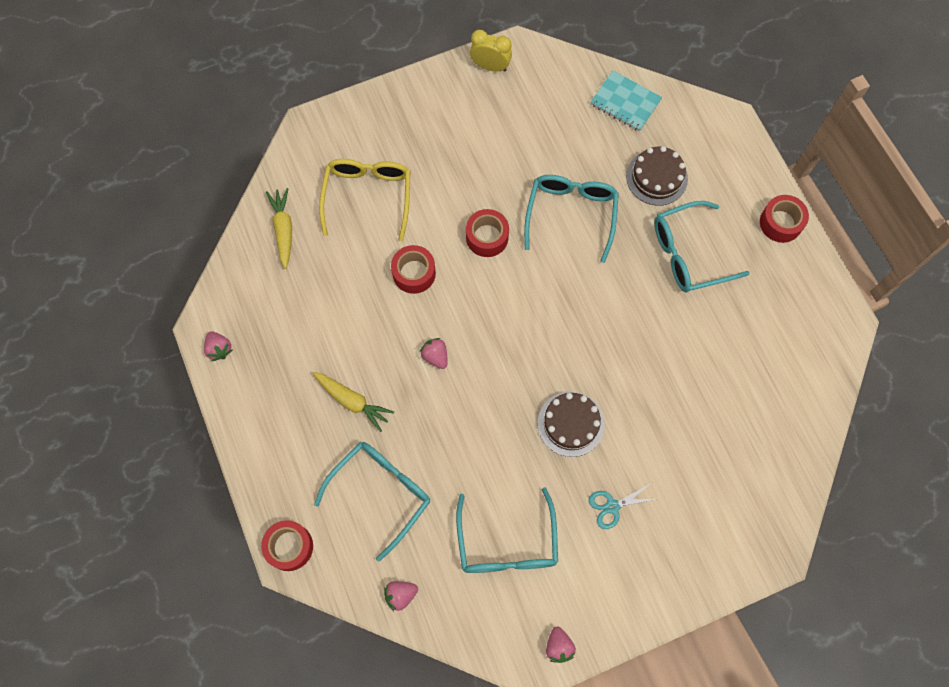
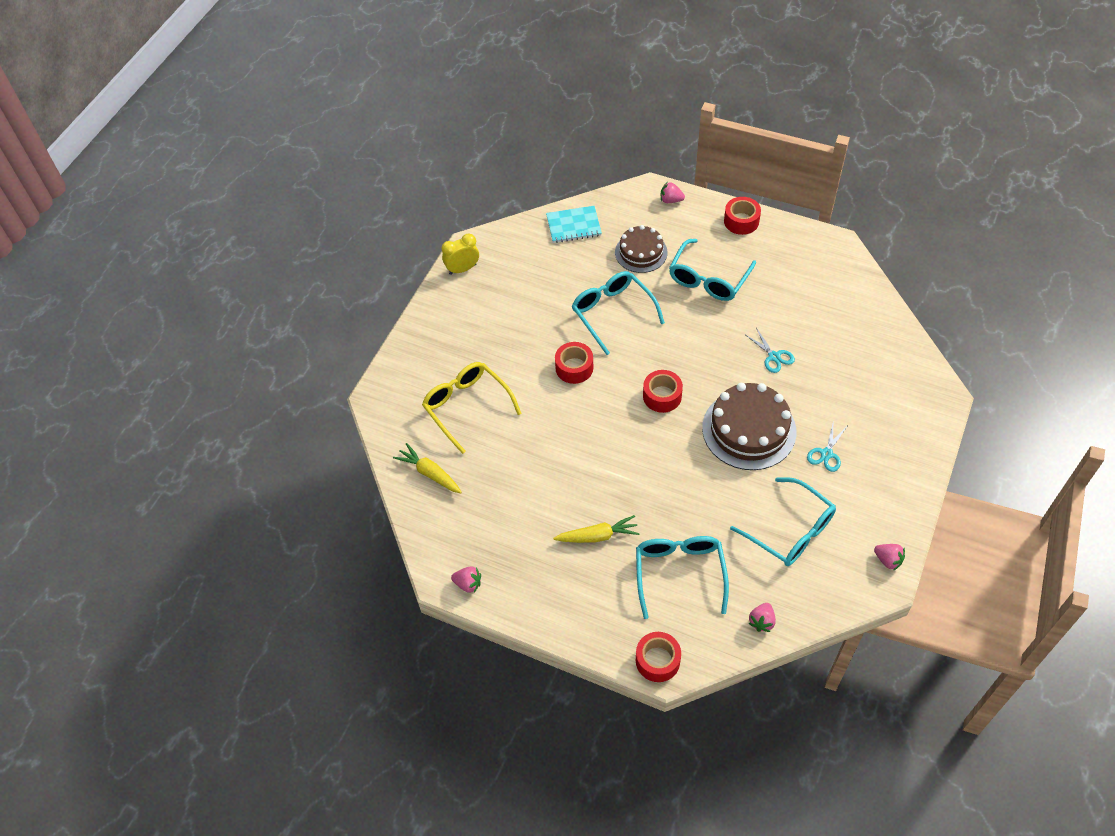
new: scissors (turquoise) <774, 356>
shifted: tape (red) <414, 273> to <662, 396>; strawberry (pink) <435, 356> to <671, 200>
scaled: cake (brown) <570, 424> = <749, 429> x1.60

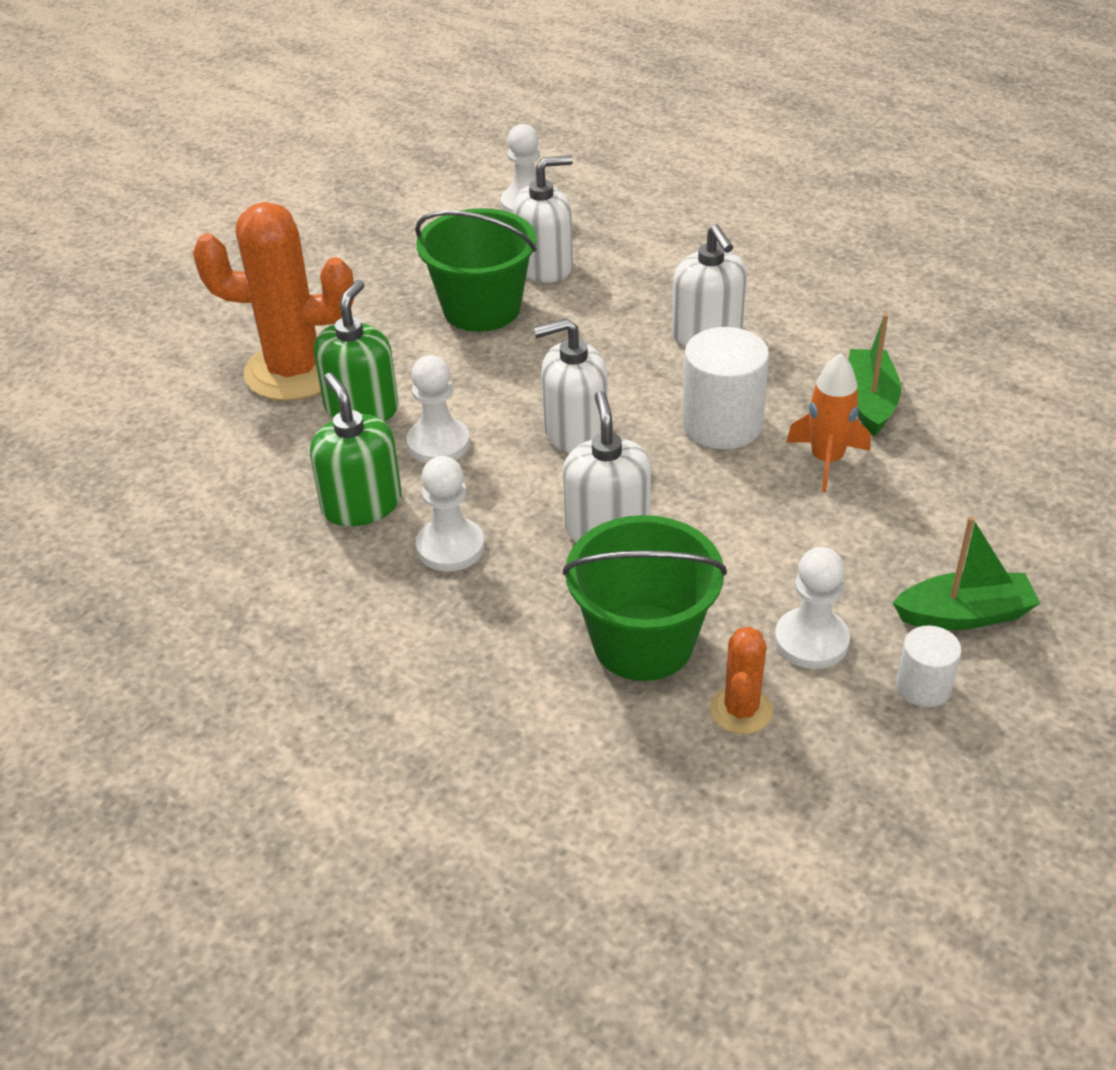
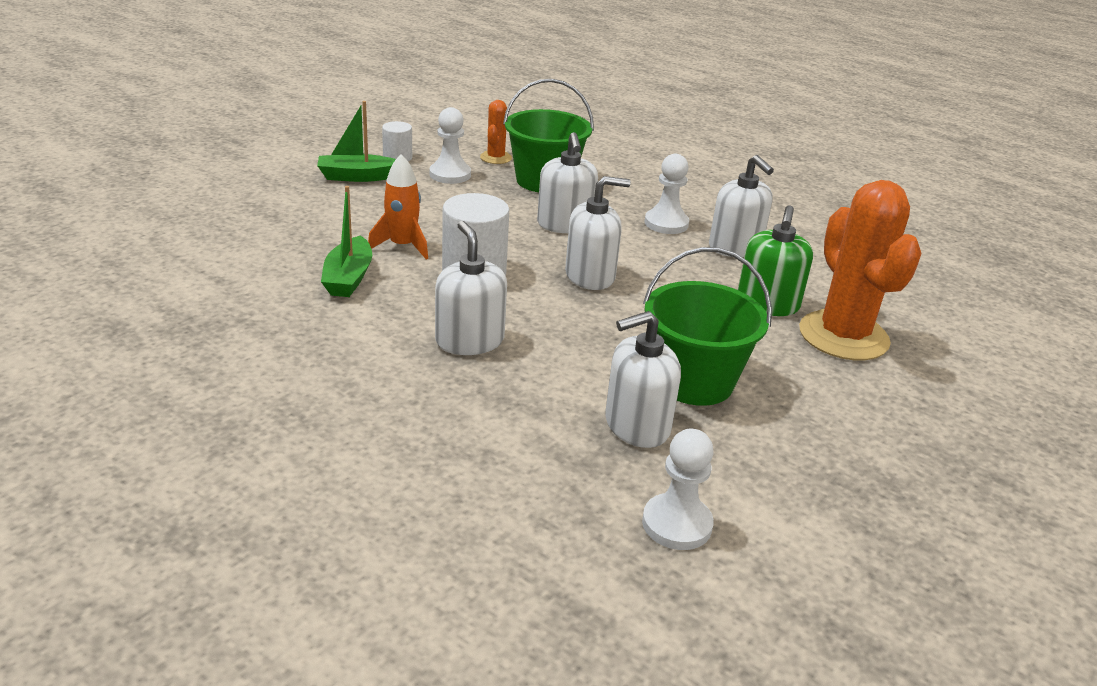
gone: pawn (white) <438, 443>
repainted: soap dispenser (green) <361, 504> to soap dispenser (white) <735, 247>
rotated: cactus (orange) <294, 371> = <843, 336> 75 degrees clockwise

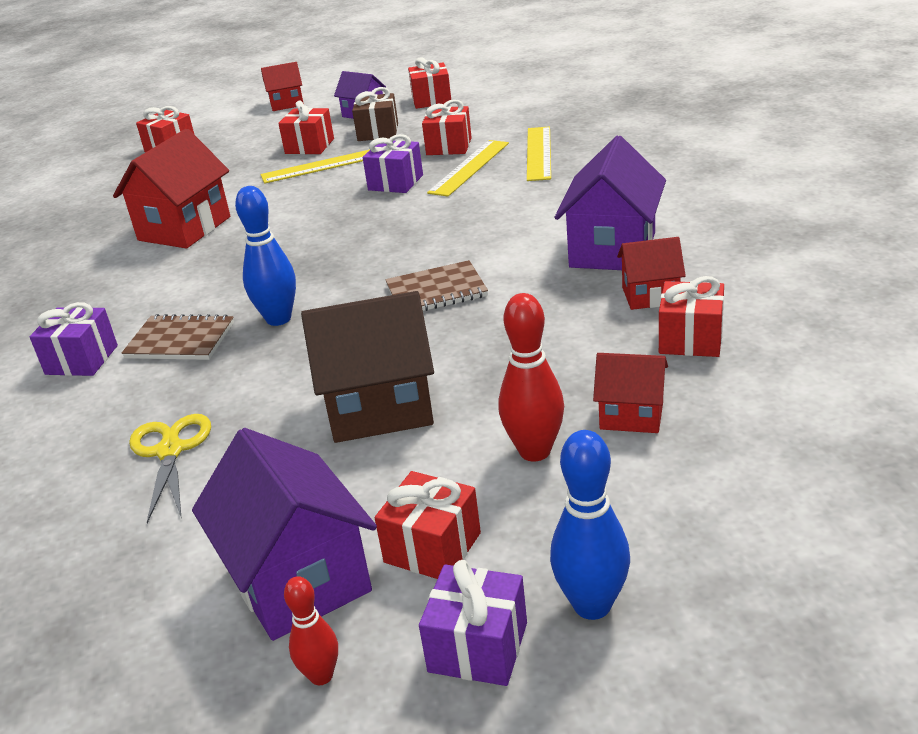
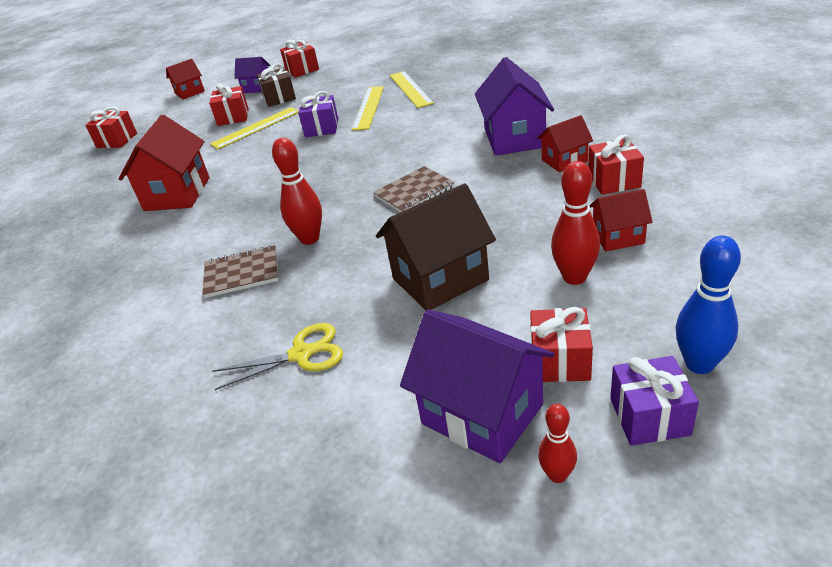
gone: gift (purple) <81, 360>; gift (red) <449, 146>
repainted: bowling pin (blue) <278, 319> to bowling pin (red) <309, 239>
rotated: scissors (yellow) <170, 451> = <301, 354> 105 degrees clockwise

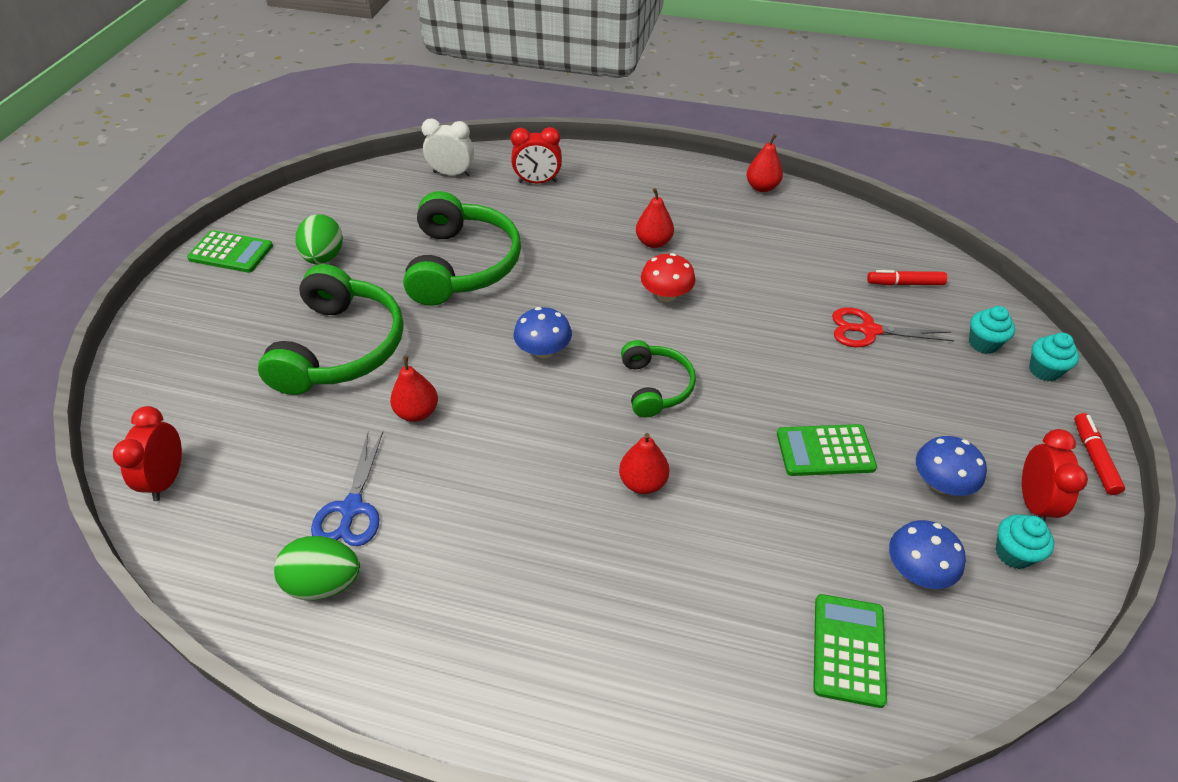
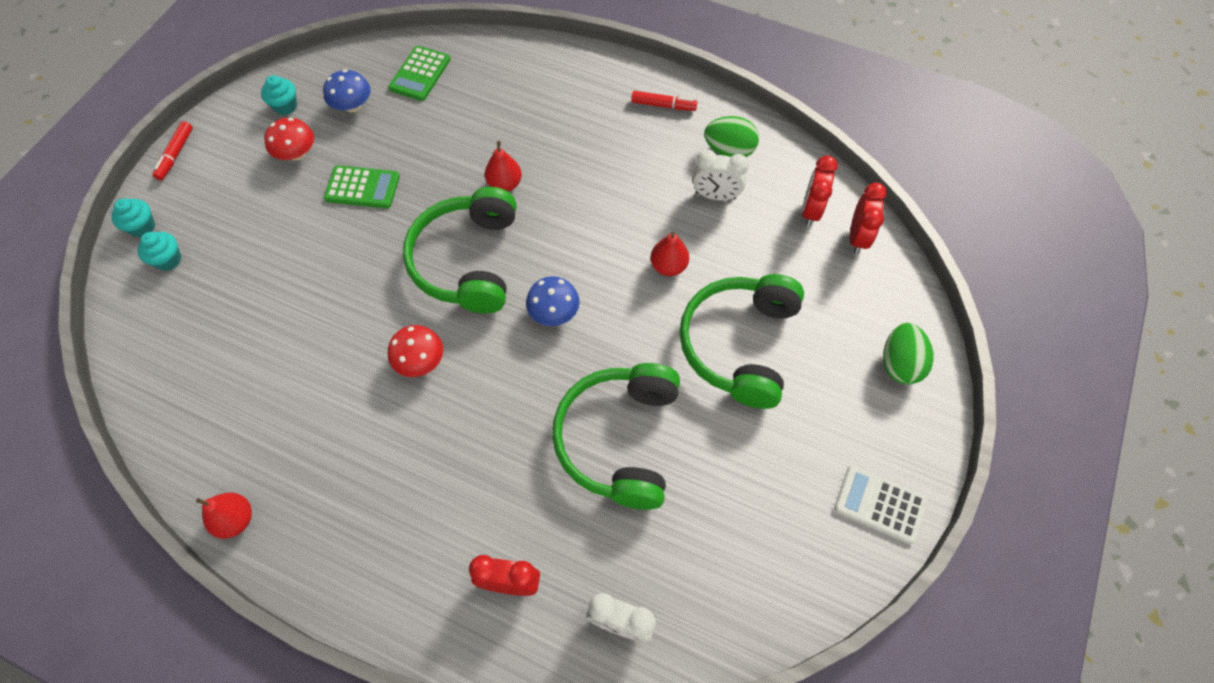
gone: pear (red) <653, 242>; scissors (red) <869, 330>
shifted: egg (green) <324, 257> to <899, 364>; marker (red) <904, 283> to <663, 105>; clock (red) <1033, 502> to <810, 211>
swapped: scissors (blue) <352, 508> to clock (white) <715, 195>
repainted: calculator (green) <231, 252> to calculator (white) <880, 504>; mushroom (blue) <941, 483> to mushroom (red) <296, 153>
scaled: headphones (green) <655, 386> = <467, 261> x1.80

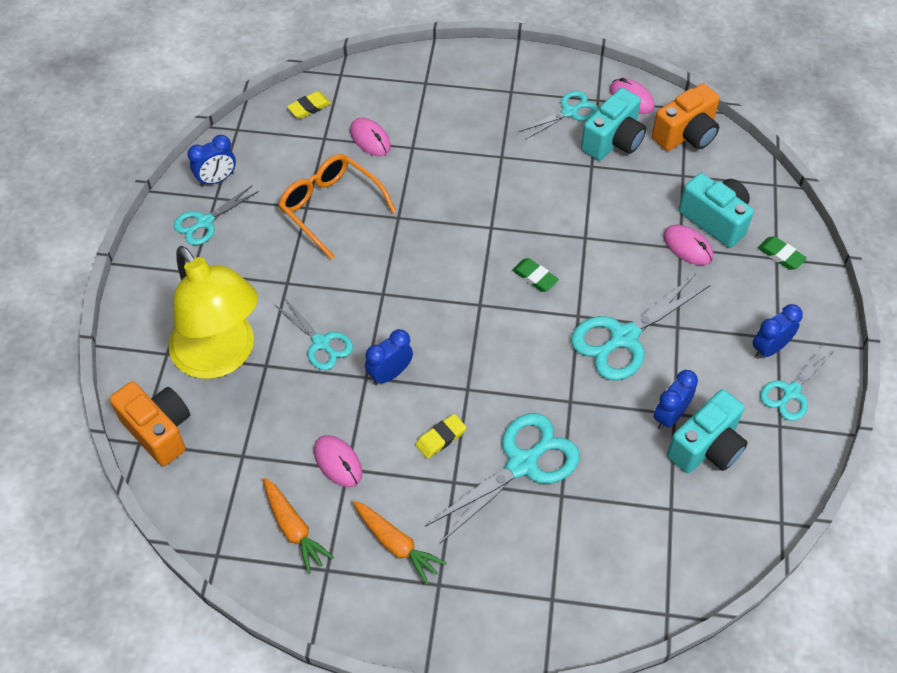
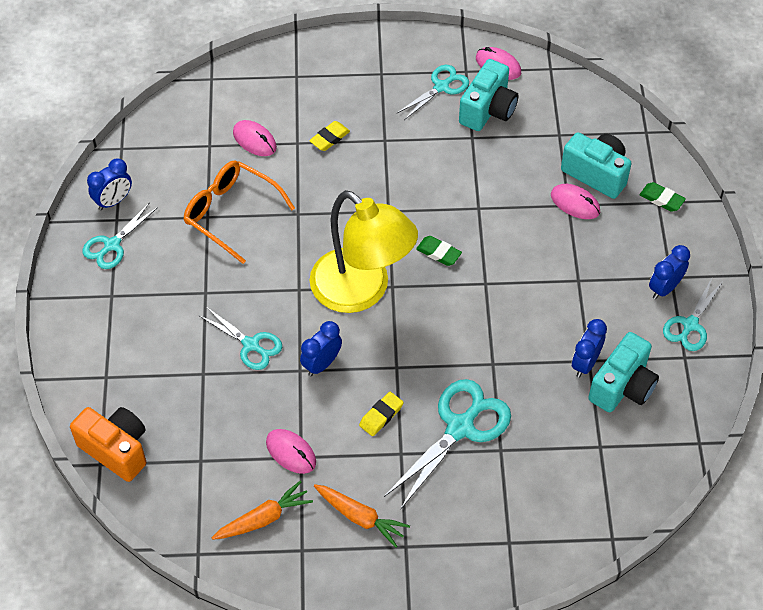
gone: scissors (turquoise) <624, 337>; camera (orange) <686, 135>
shifted: lamp (yellow) <221, 357> to <362, 291>; eraser (yellow) <309, 107> to <329, 138>
rotated: carrot (orange) <294, 528> = <263, 518> 75 degrees counterclockwise

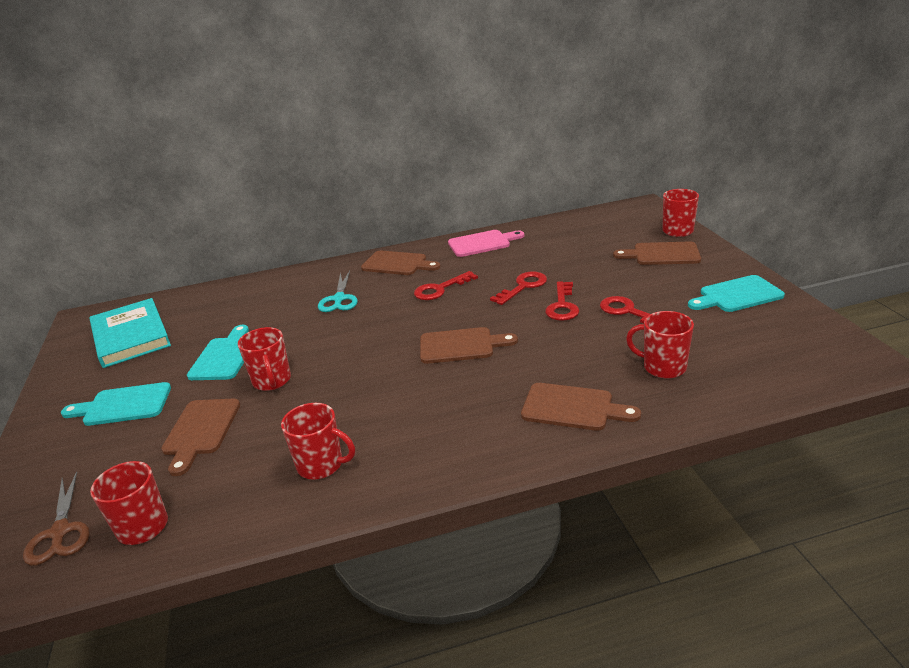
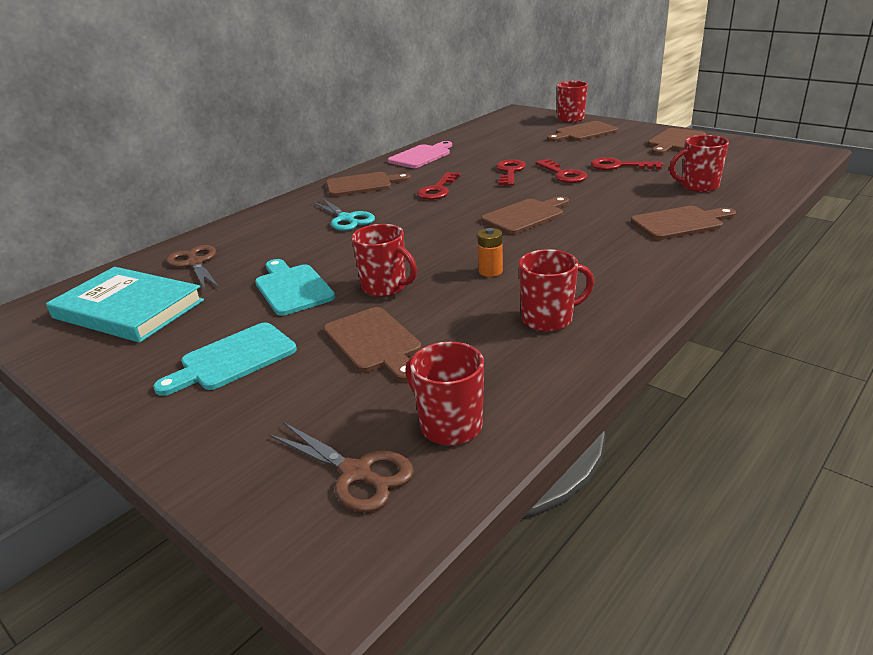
new: scissors (brown) <195, 263>; battery (orange) <490, 271>
repainted: cutting board (turquoise) <737, 295> to cutting board (brown) <675, 141>

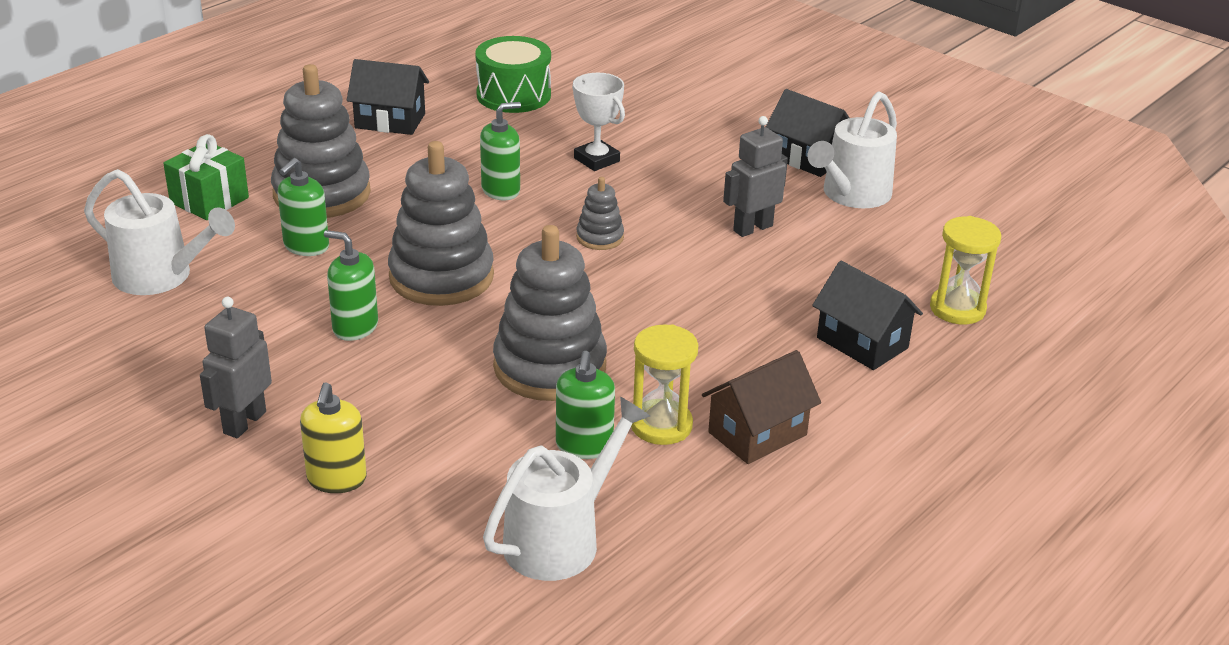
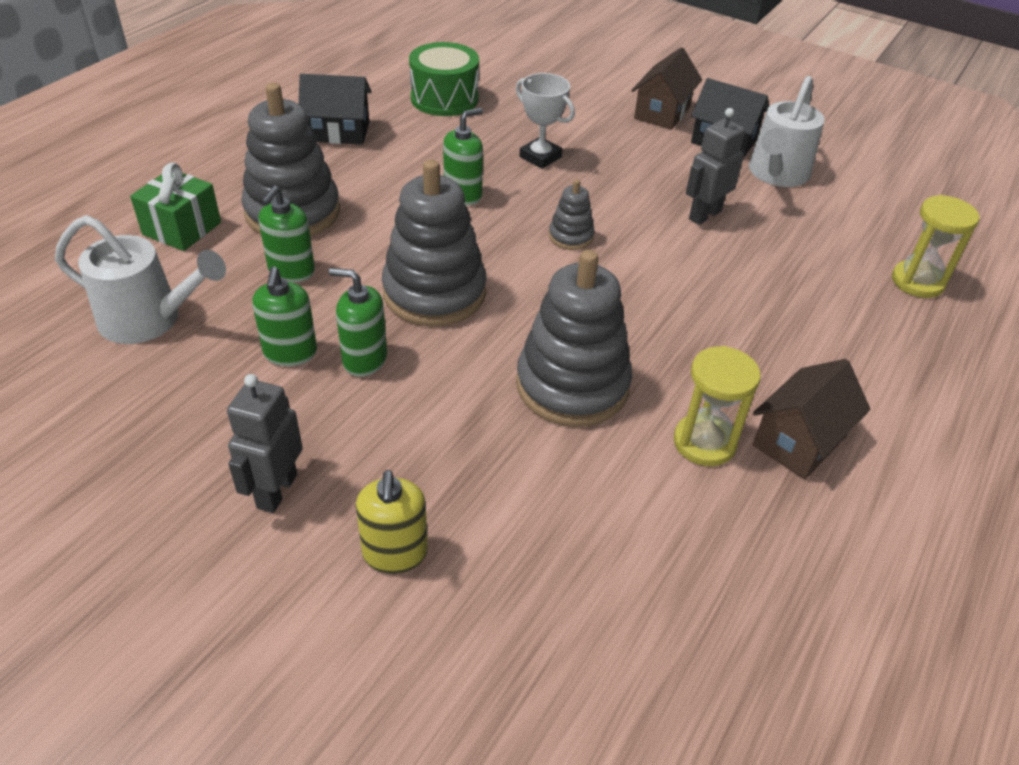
gone: watering can (white) <561, 538>; house (black) <862, 343>
new: house (brown) <662, 112>
shifted: soap dispenser (green) <584, 446> to <290, 353>

